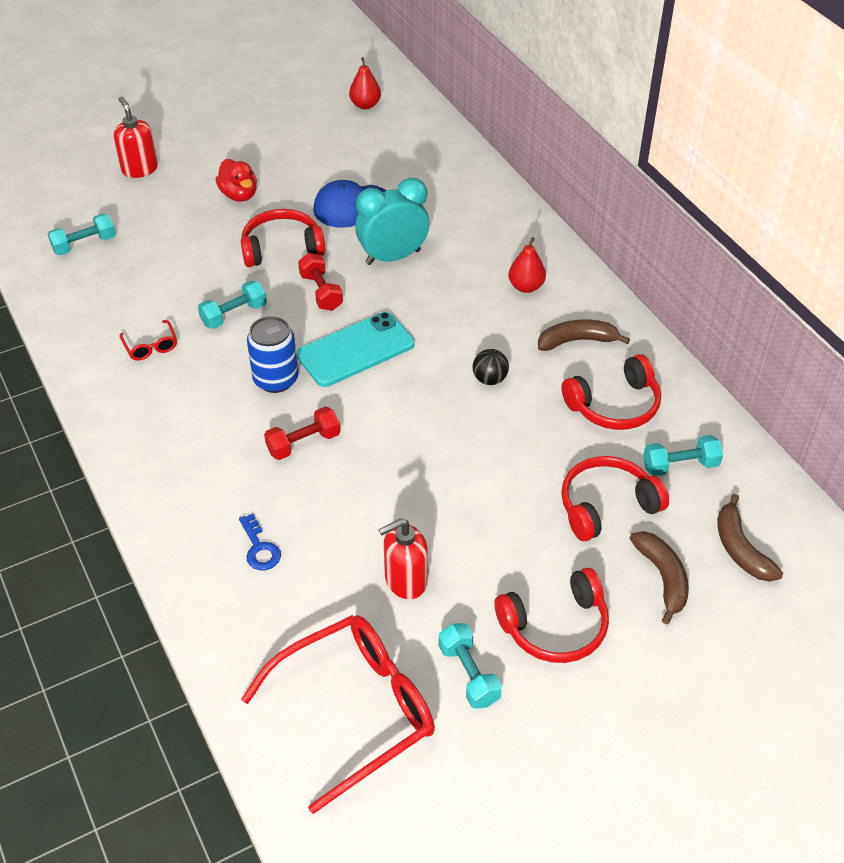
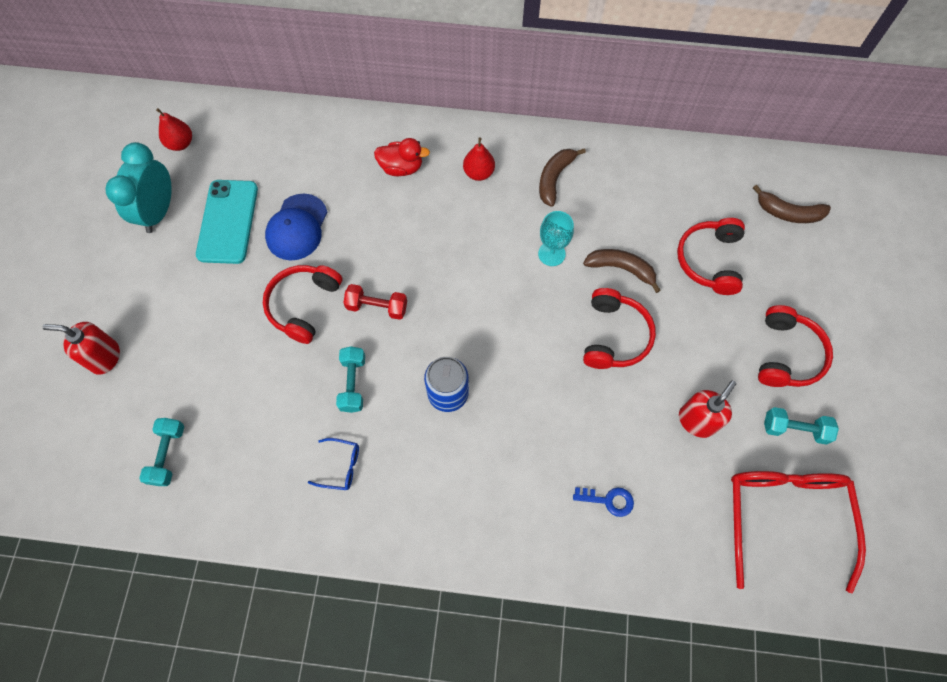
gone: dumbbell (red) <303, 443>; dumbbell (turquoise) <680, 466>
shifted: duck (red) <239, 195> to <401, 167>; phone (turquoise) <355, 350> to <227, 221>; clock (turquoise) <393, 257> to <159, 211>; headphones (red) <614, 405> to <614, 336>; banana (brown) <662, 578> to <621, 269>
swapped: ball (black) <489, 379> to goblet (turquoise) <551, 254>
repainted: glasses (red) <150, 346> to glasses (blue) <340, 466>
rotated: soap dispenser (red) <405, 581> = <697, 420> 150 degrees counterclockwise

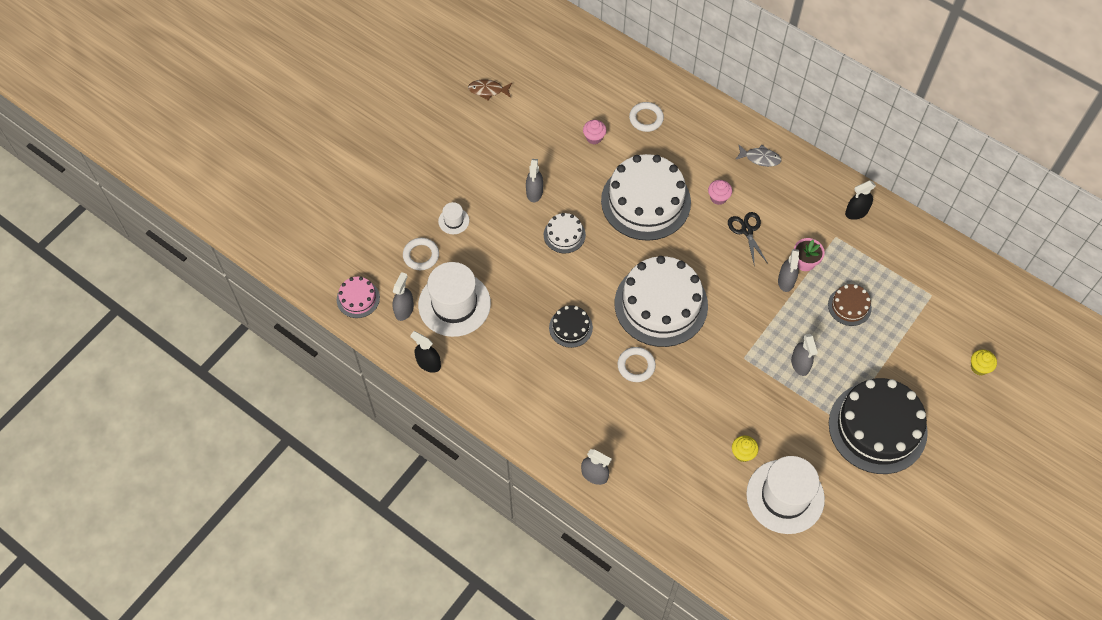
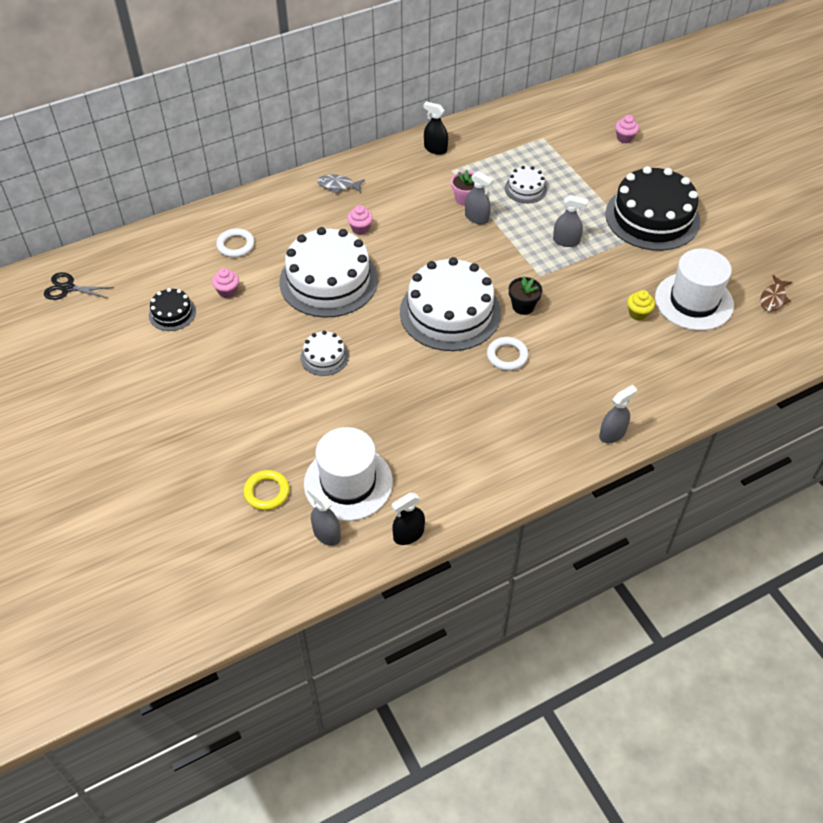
gone: cake (pink) <358, 298>; hat (white) <453, 221>; spray bottle (grey) <534, 192>
new: flower pot (black) <523, 306>
shifted: fish (brown) <488, 90> to <773, 298>; cake (black) <570, 327> to <172, 313>; scissors (black) <747, 231> to <68, 288>
repainted: ring (white) <421, 255> to ring (yellow) <267, 492>; cake (brown) <849, 306> to cake (white) <525, 189>; cupcake (yellow) <979, 367> to cupcake (pink) <624, 138>
rotated: fish (grey) <760, 158> = <338, 186> 120 degrees counterclockwise; spray bottle (black) <856, 212> = <435, 149> 120 degrees clockwise

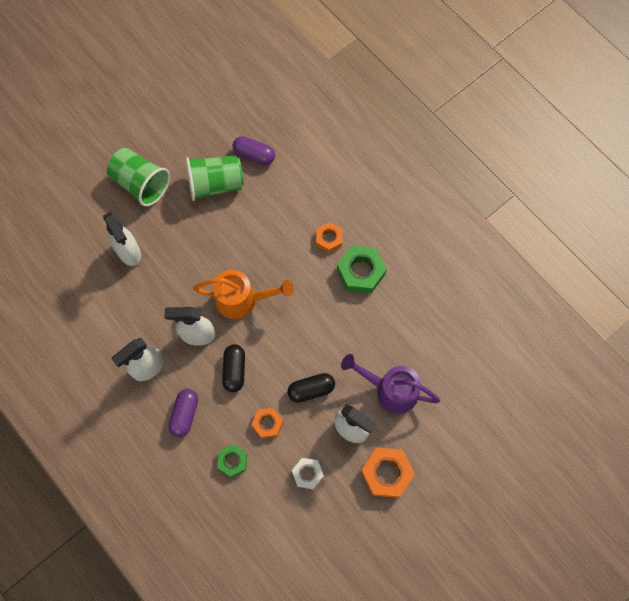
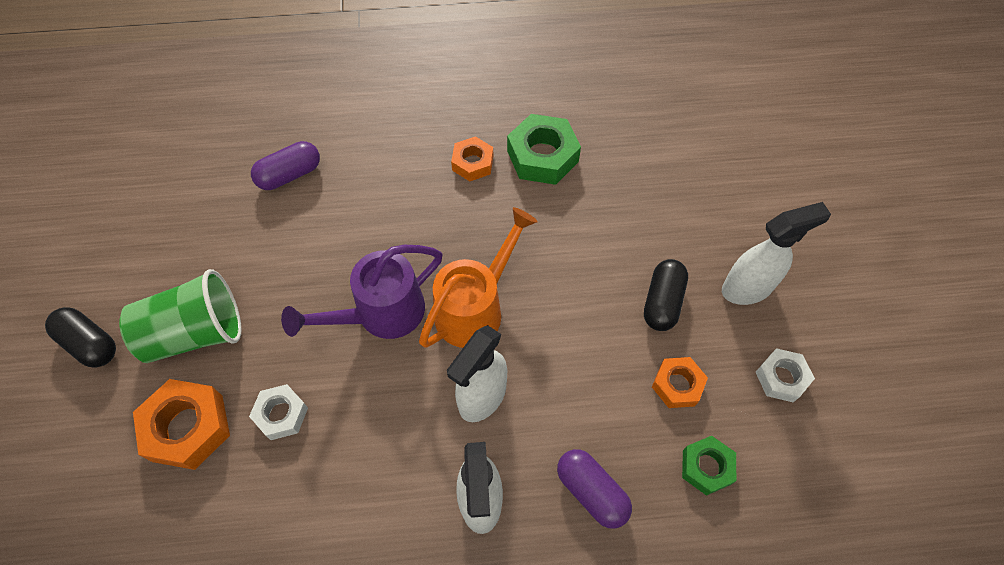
gone: cup (green) <215, 184>
shifted: capsule (black) <234, 370> to <89, 344>; watering can (purple) <390, 390> to <381, 314>; nut (orange) <386, 473> to <187, 428>
swapped: spray bottle (white) <129, 252> to nut (white) <281, 414>

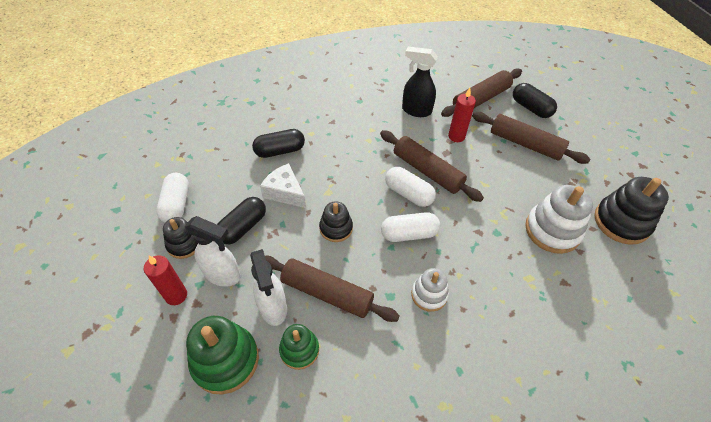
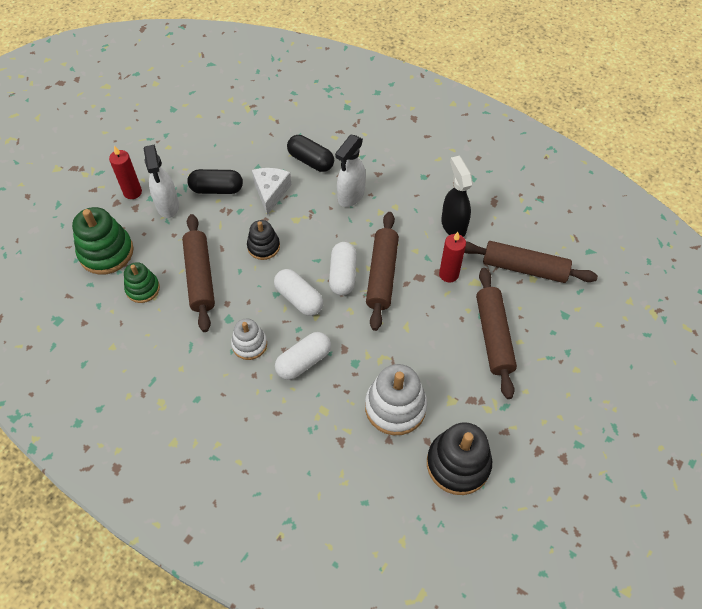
gone: stacking toy (black) <184, 244>; capsule (black) <531, 108>
shifted: capsule (white) <176, 205> to <303, 361>; spray bottle (white) <273, 308> to <350, 196>

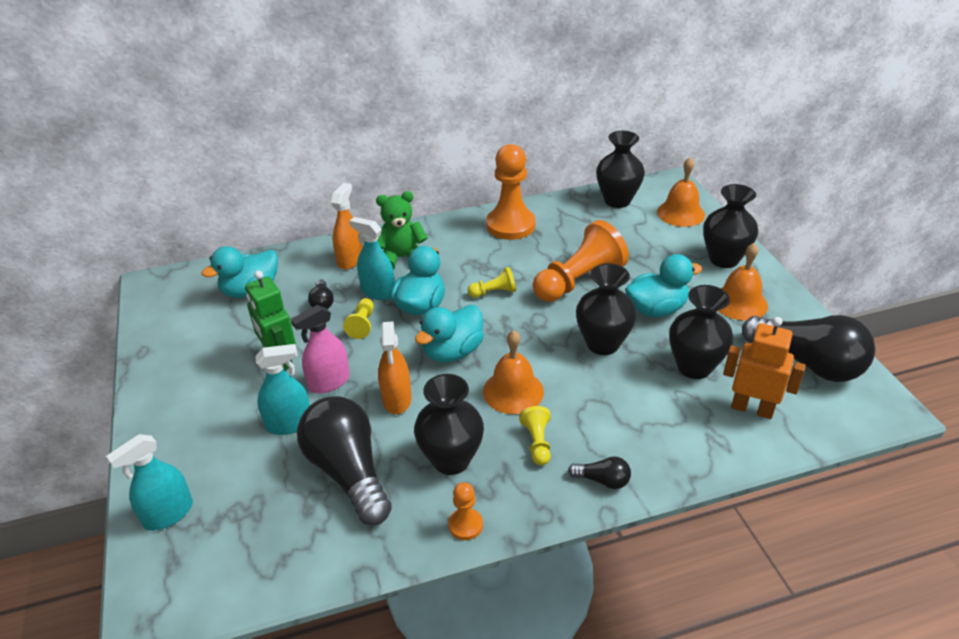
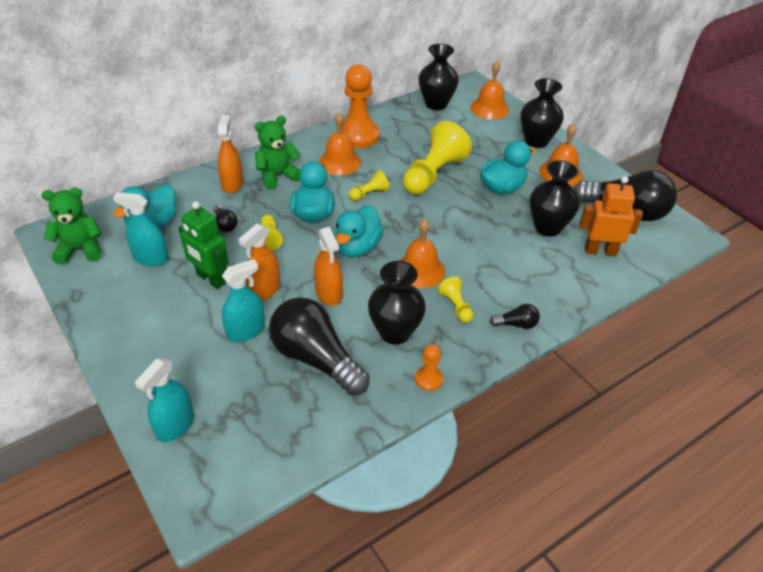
gone: vase (black) <602, 344>
new: teddy bear (green) <80, 249>; bell (orange) <339, 162>
shifted: spray bottle (turquoise) <378, 292> to <151, 258>
repainted: spray bottle (pink) <329, 382> to spray bottle (orange) <264, 290>; pawn (orange) <579, 281> to pawn (yellow) <433, 174>

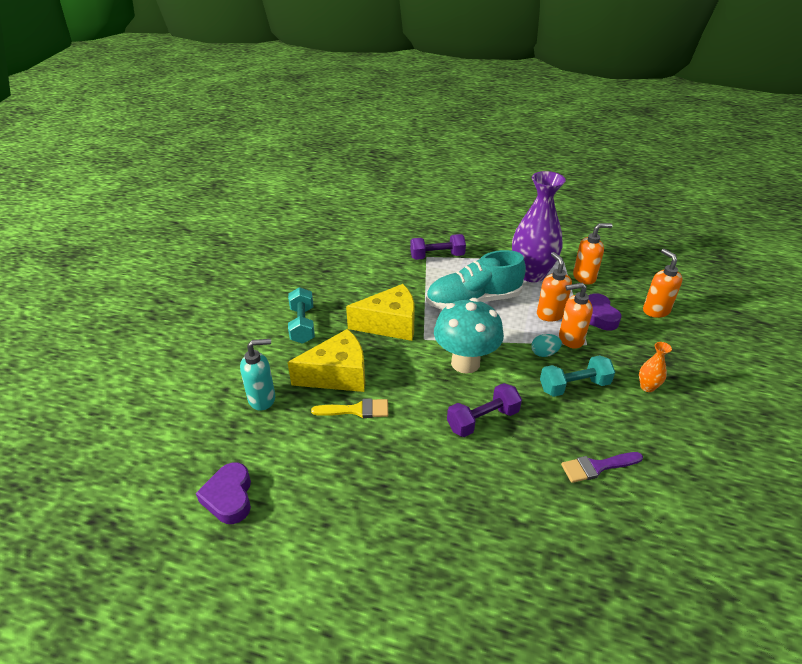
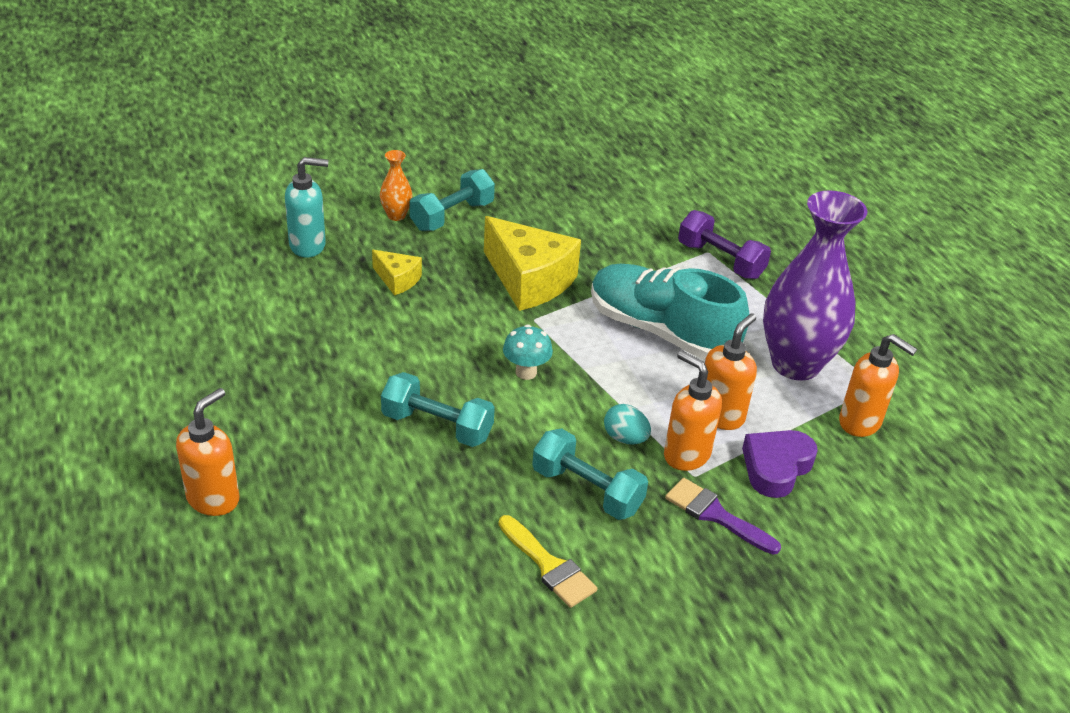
gone: heart (purple) <229, 497>
shifted: brush (yellow) <356, 410> to <549, 566>; brush (purple) <597, 467> to <715, 515>; vase (orange) <647, 387> to <396, 215>; soap dispenser (orange) <655, 310> to <214, 498>
repainted: dumbbell (purple) <482, 420> to dumbbell (turquoise) <437, 426>
rotated: soap dispenser (turquoise) <262, 399> = <308, 246> 45 degrees counterclockwise
scaled: cheese (yellow) <337, 375> = <397, 280> x0.50; mushroom (turquoise) <465, 363> = <526, 372> x0.47

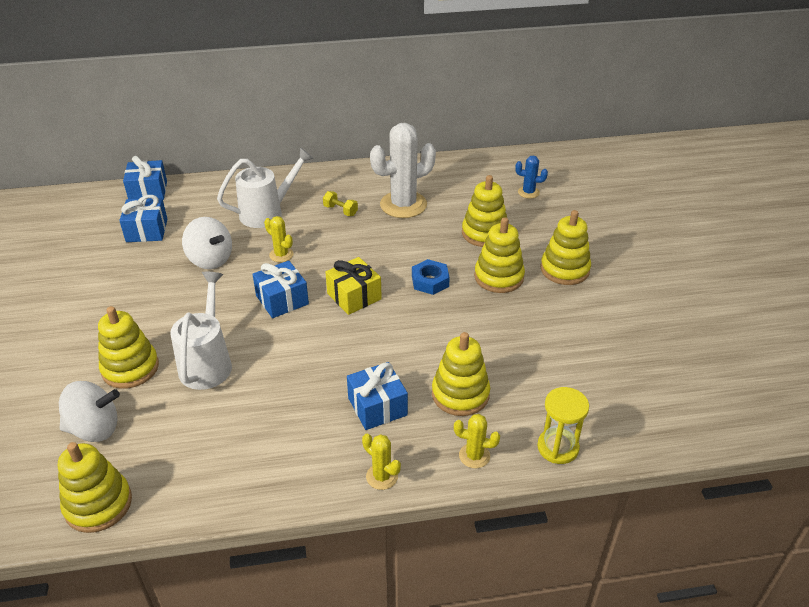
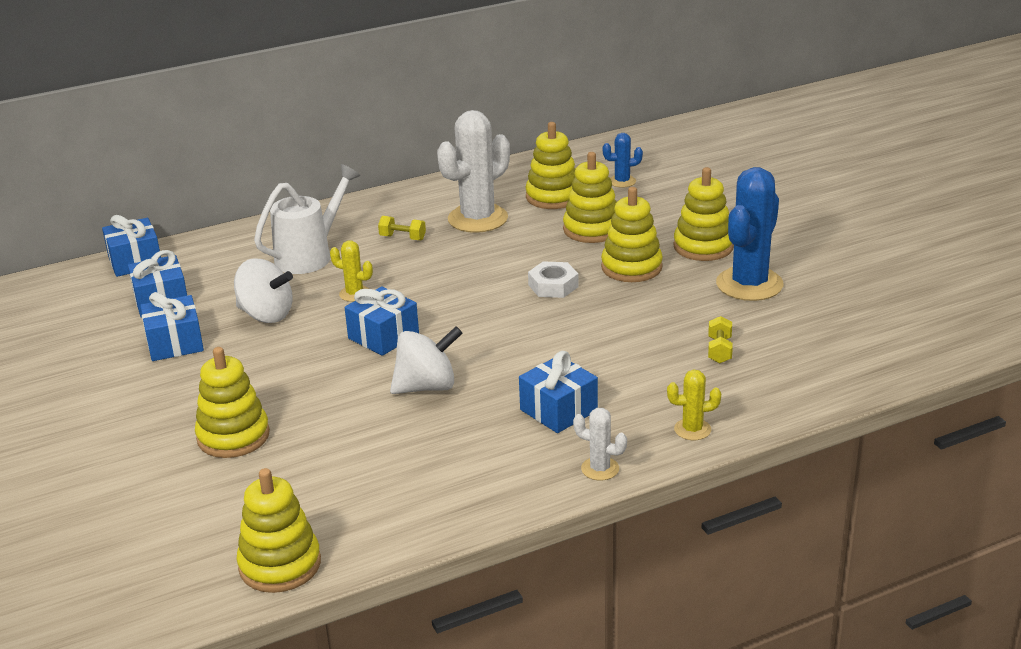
gone: watering can (white) <207, 362>; gift (yellow) <354, 296>; hourglass (yellow) <558, 447>
new: gift (blue) <175, 343>; dumbbell (yellow) <719, 350>; cactus (blue) <749, 284>
shifted: spinning top (white) <95, 429> to <427, 387>; stacking toy (yellow) <460, 394> to <553, 197>
repainted: cactus (yellow) <382, 476> to cactus (white) <600, 469>; nut (blue) <430, 281> to nut (white) <553, 286>

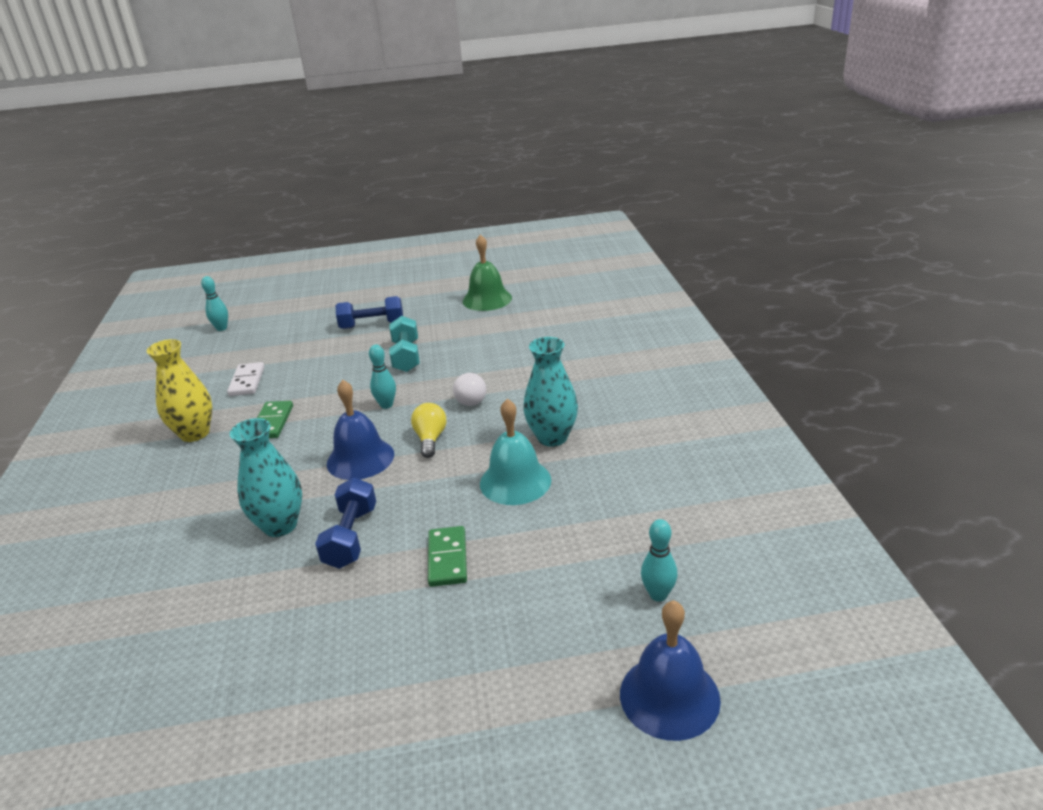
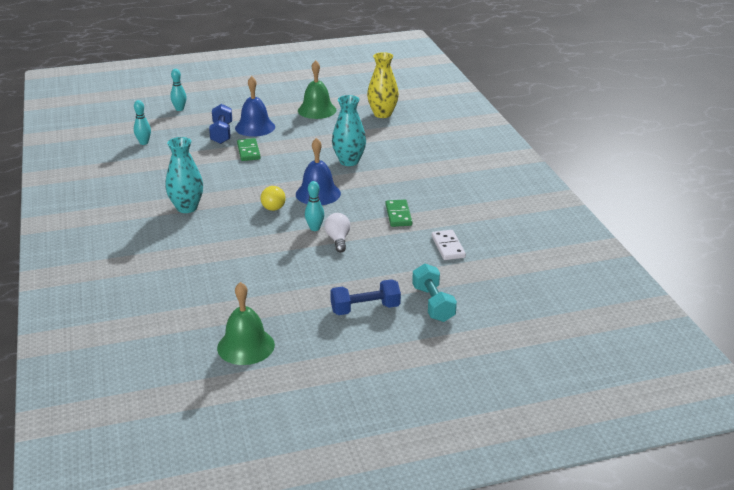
gone: bell (turquoise) <515, 481>
new: bell (green) <317, 110>
shifted: vase (yellow) <195, 433> to <382, 114>; bowling pin (turquoise) <221, 328> to <179, 109>; dumbbell (blue) <351, 537> to <221, 133>; dumbbell (turquoise) <406, 356> to <433, 304>; light bulb (white) <471, 399> to <338, 240>; bell (blue) <669, 696> to <255, 127>

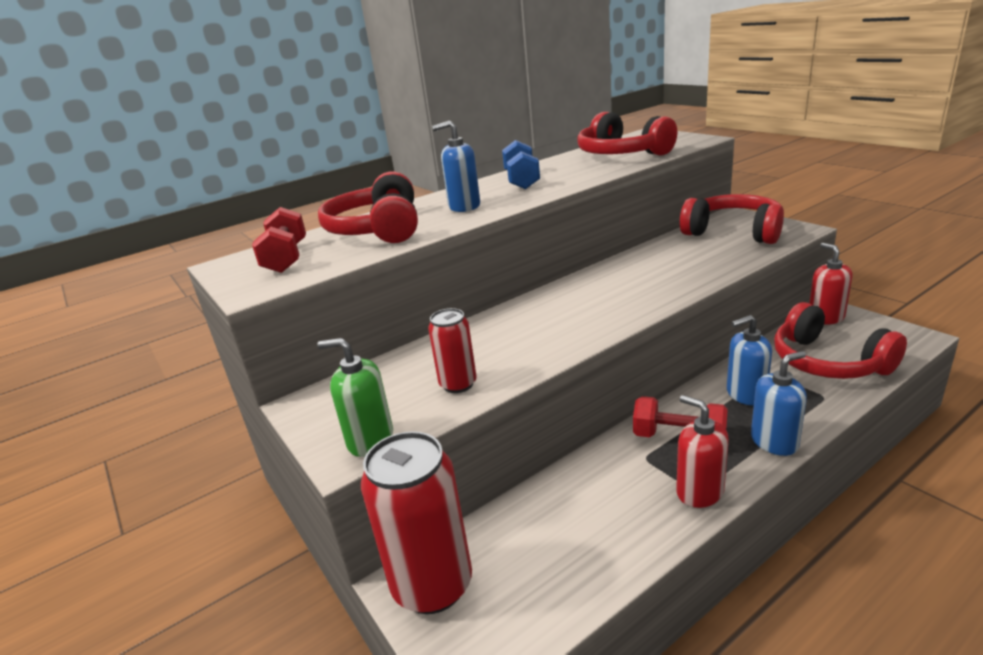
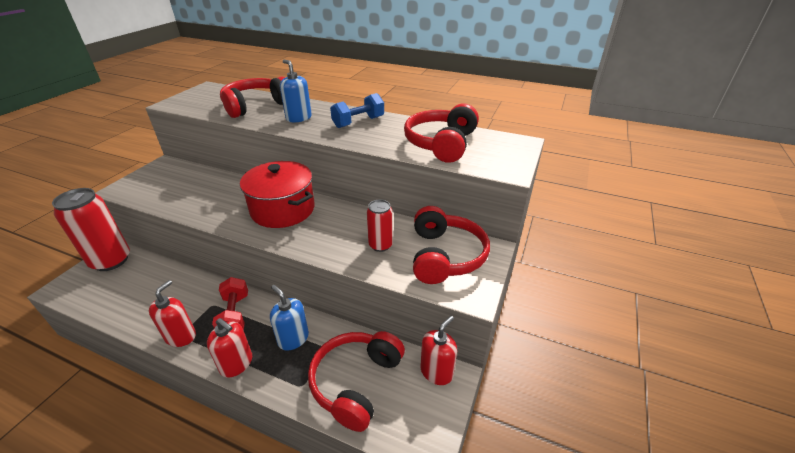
gone: dumbbell (red) <286, 258>; soap dispenser (green) <370, 440>
new: pot (red) <283, 209>
shifted: can (red) <458, 384> to <380, 245>
repainted: soap dispenser (blue) <774, 442> to soap dispenser (red) <236, 364>

